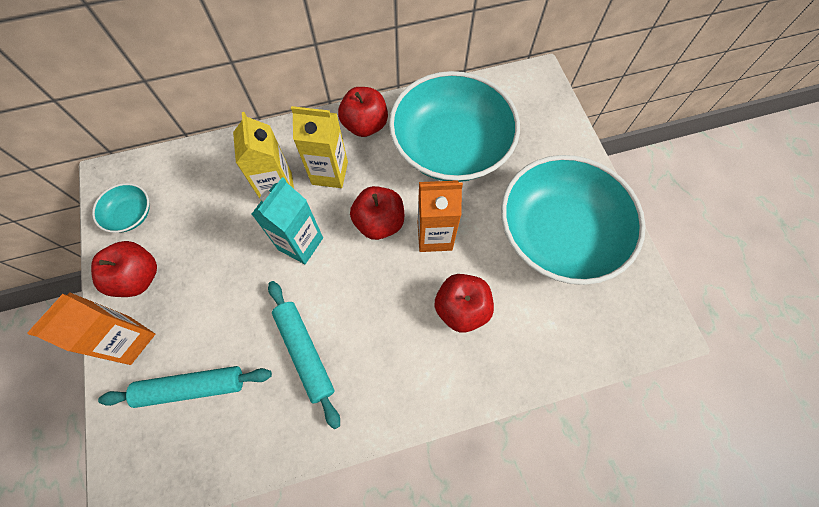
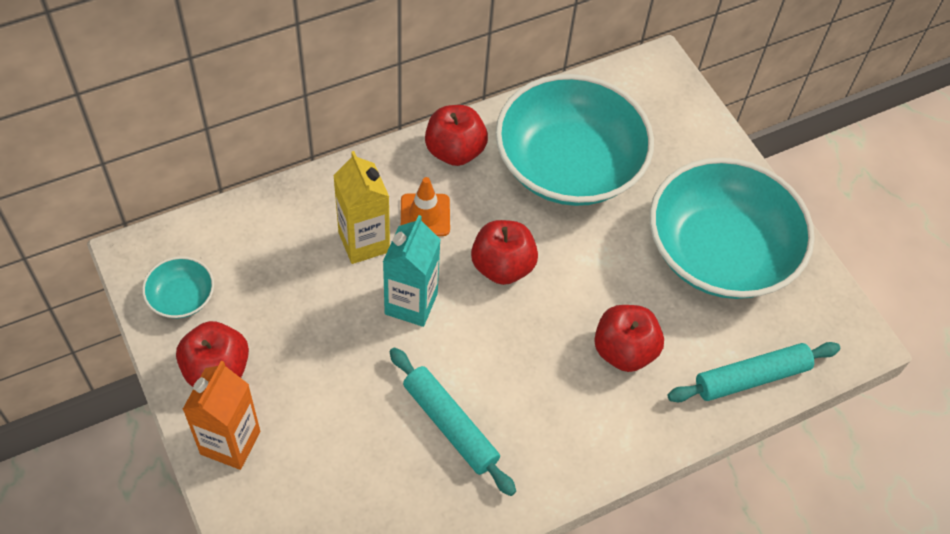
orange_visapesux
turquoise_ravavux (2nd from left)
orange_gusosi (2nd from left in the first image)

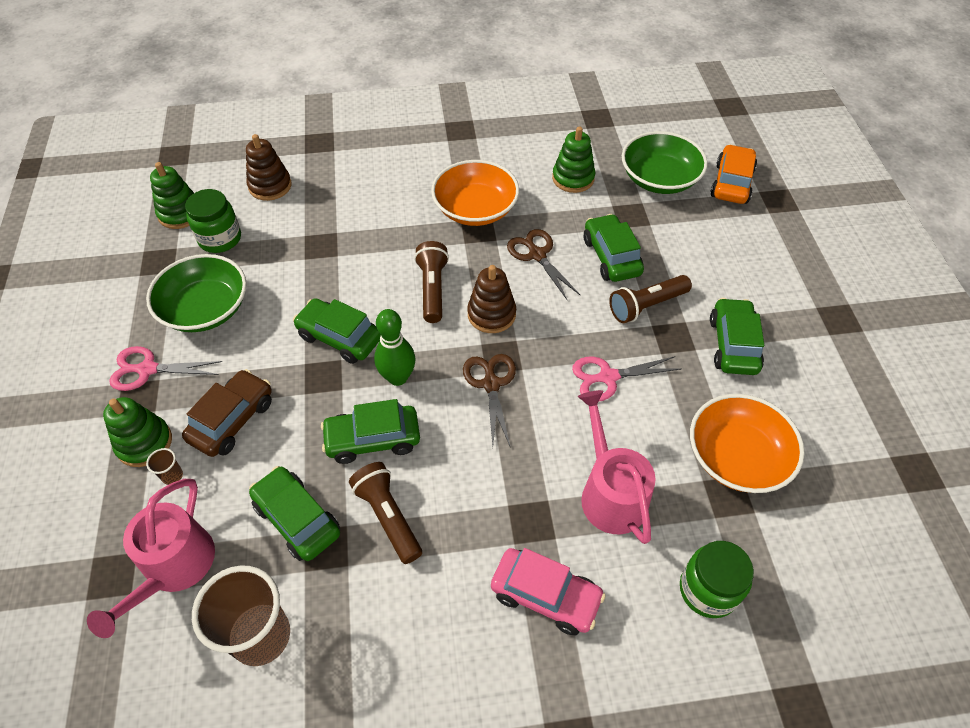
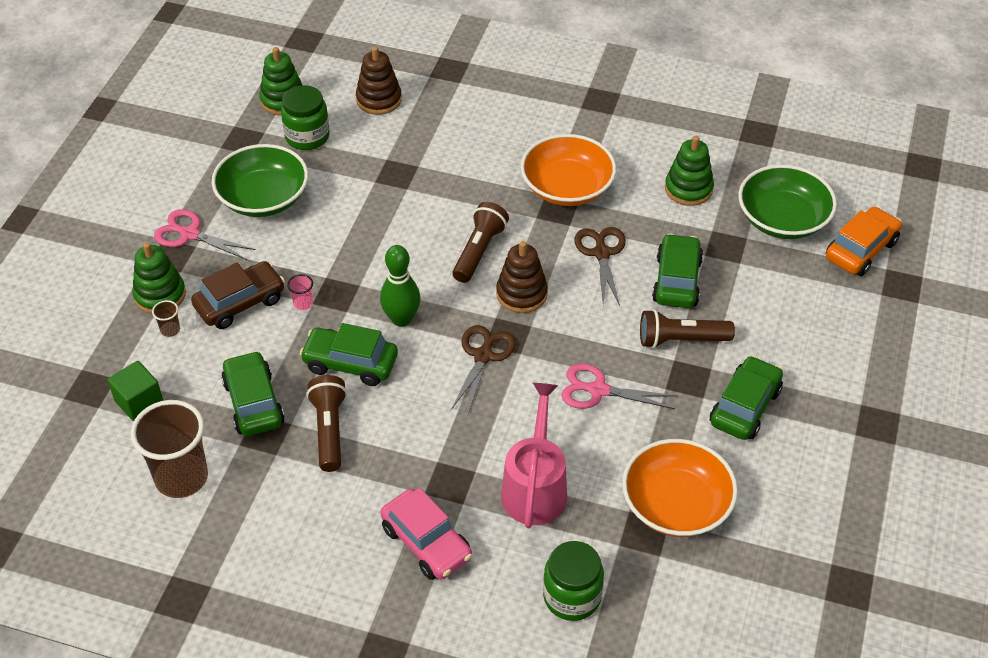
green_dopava
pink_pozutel
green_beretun (2nd from left in the first image)

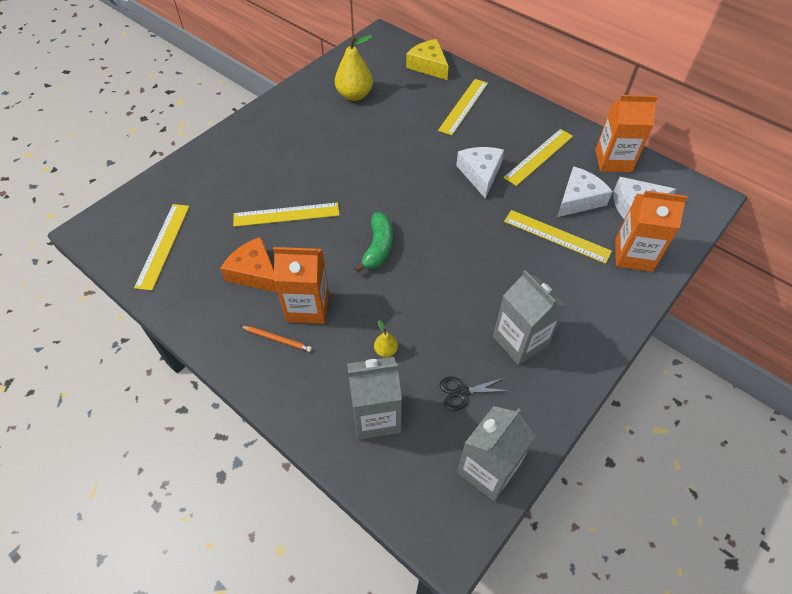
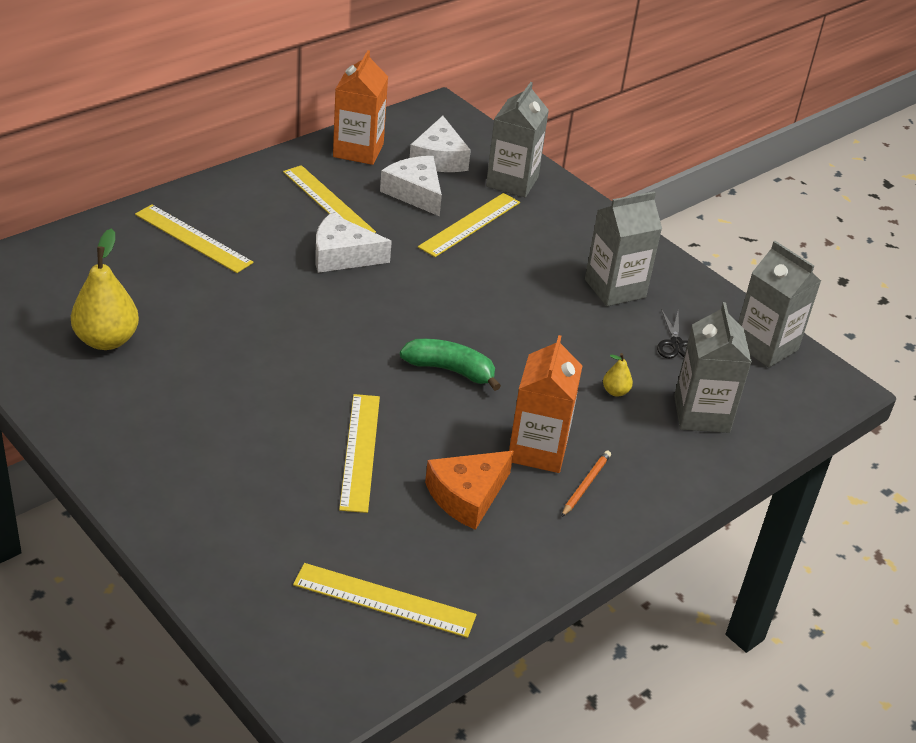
grey_gusosi (1st from left)
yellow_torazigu

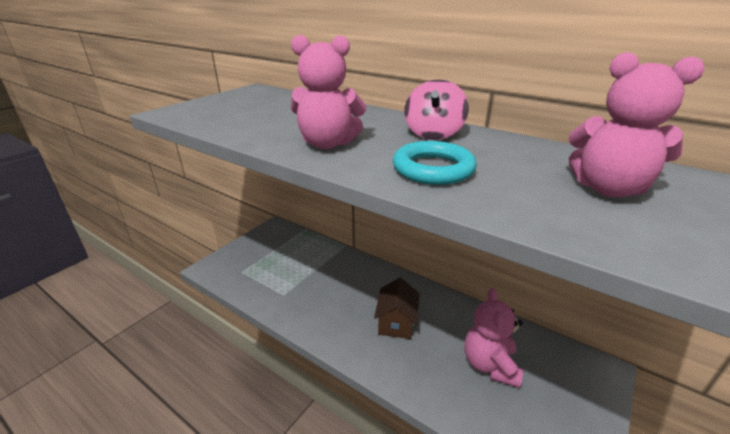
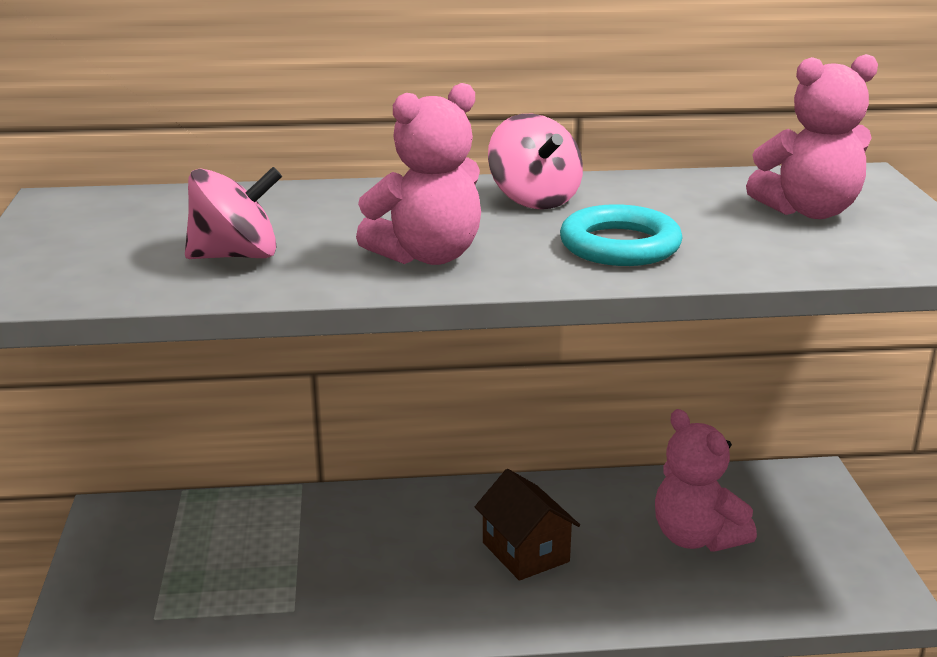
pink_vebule (1st from left)

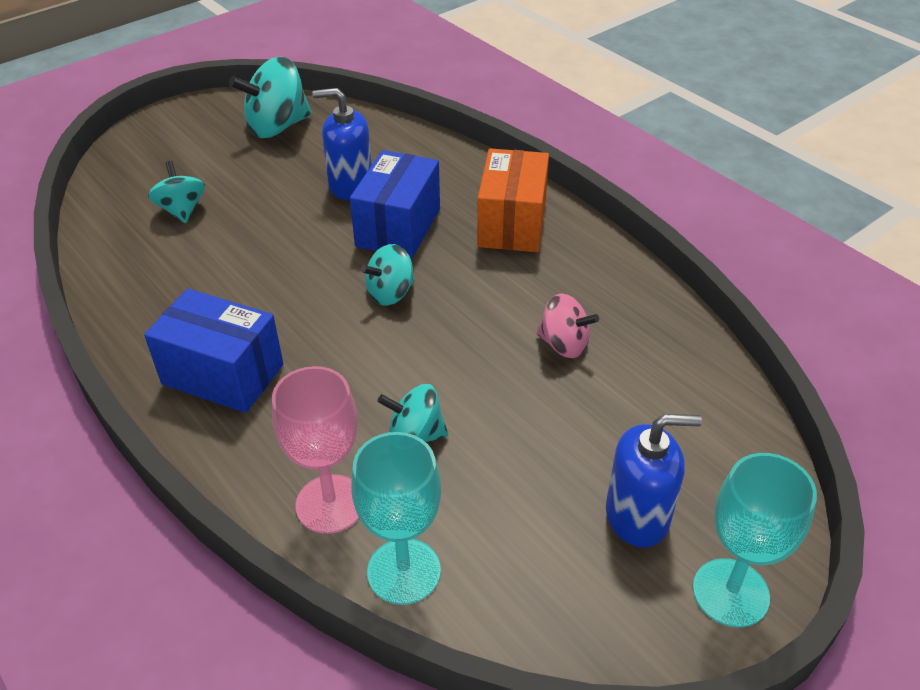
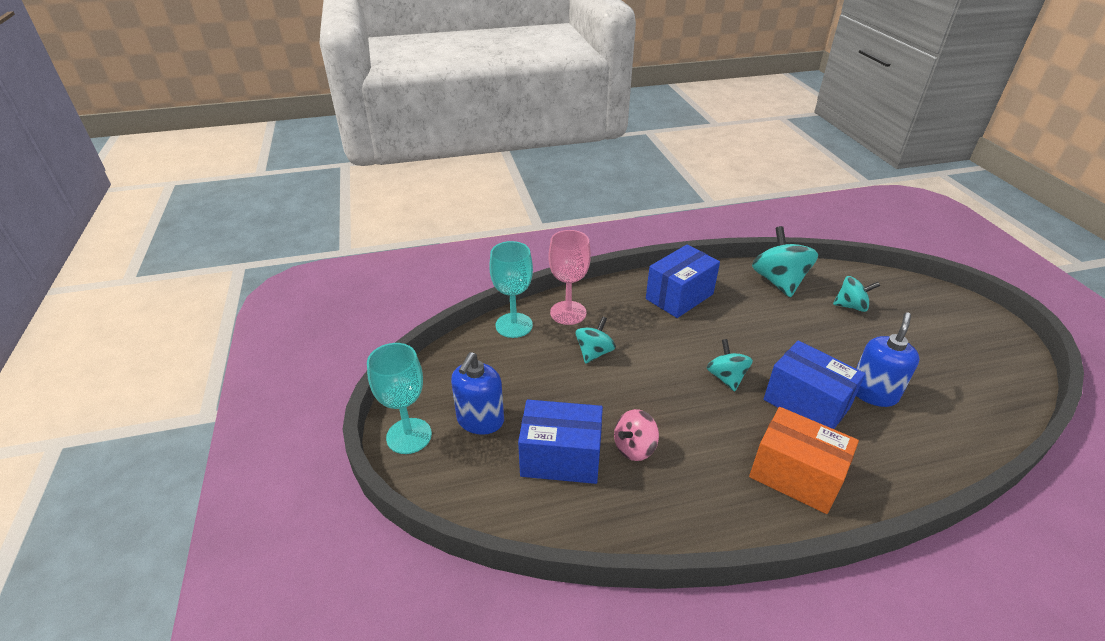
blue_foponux (1st from left)
turquoise_vebule (3rd from left)

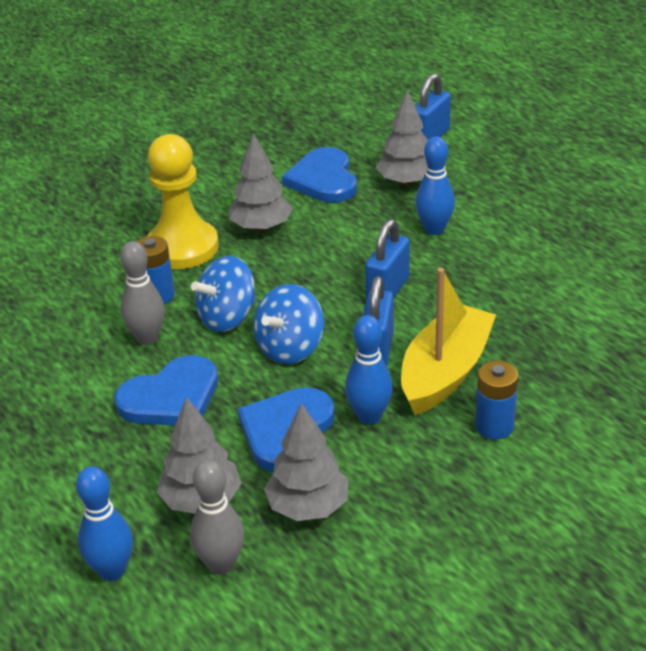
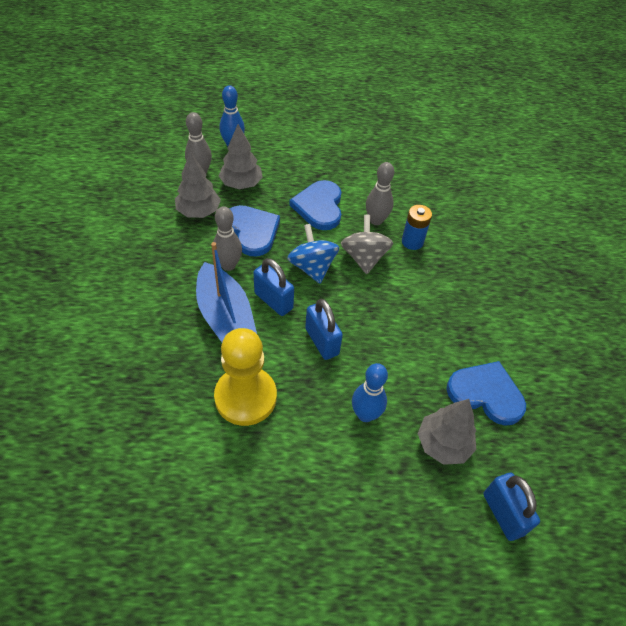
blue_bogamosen
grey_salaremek (2nd from left)
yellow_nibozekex
grey_vebule
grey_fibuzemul (2nd from left in the first image)
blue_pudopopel (2nd from left in the first image)

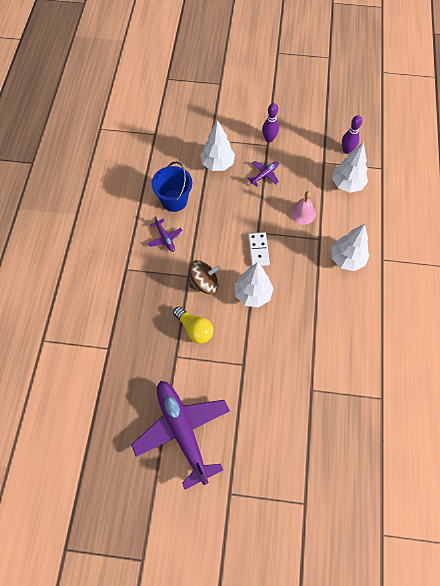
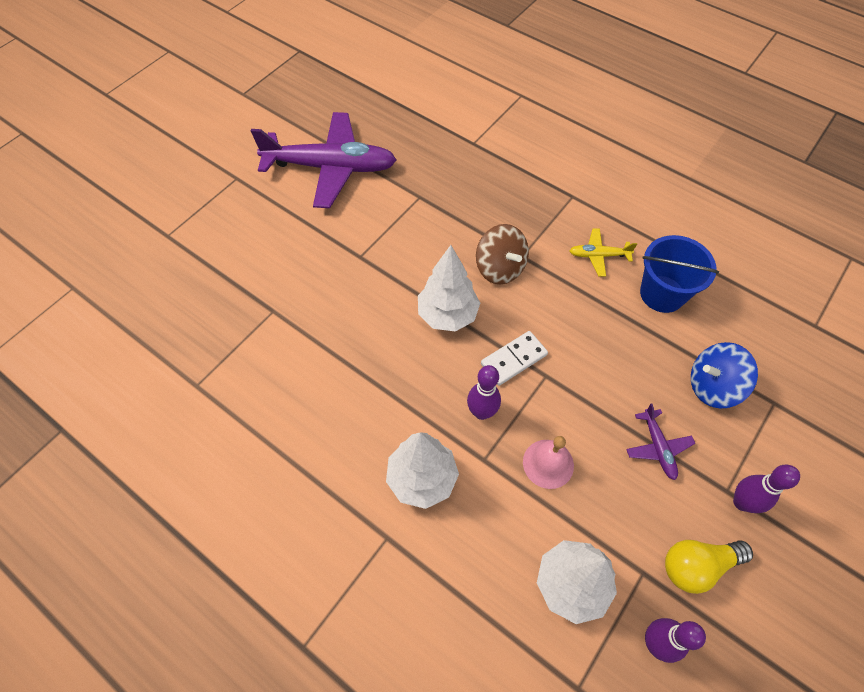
purple_salaremek (1st from left)
brown_vebule
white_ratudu
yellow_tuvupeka
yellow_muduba
blue_vebule

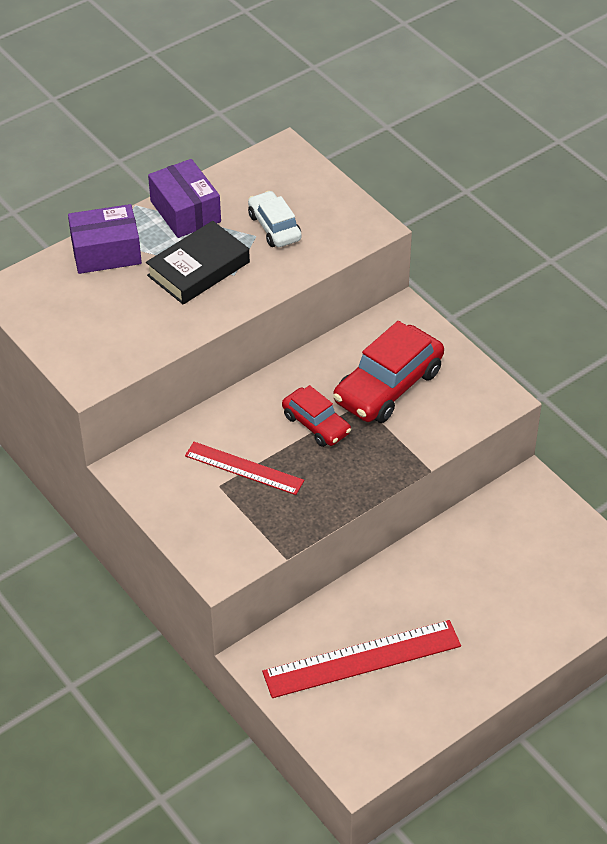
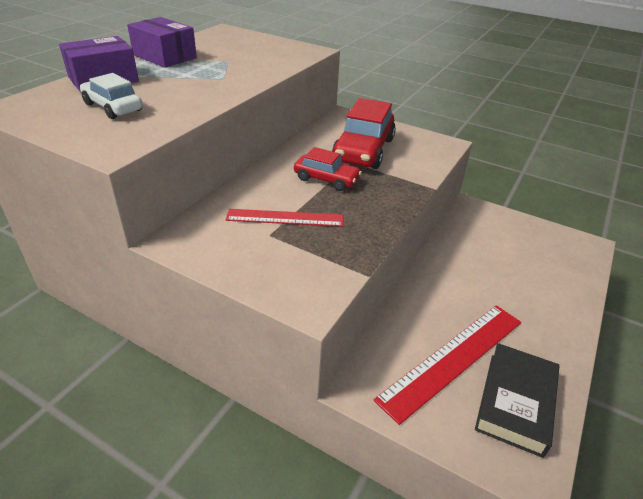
white_beretun
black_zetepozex

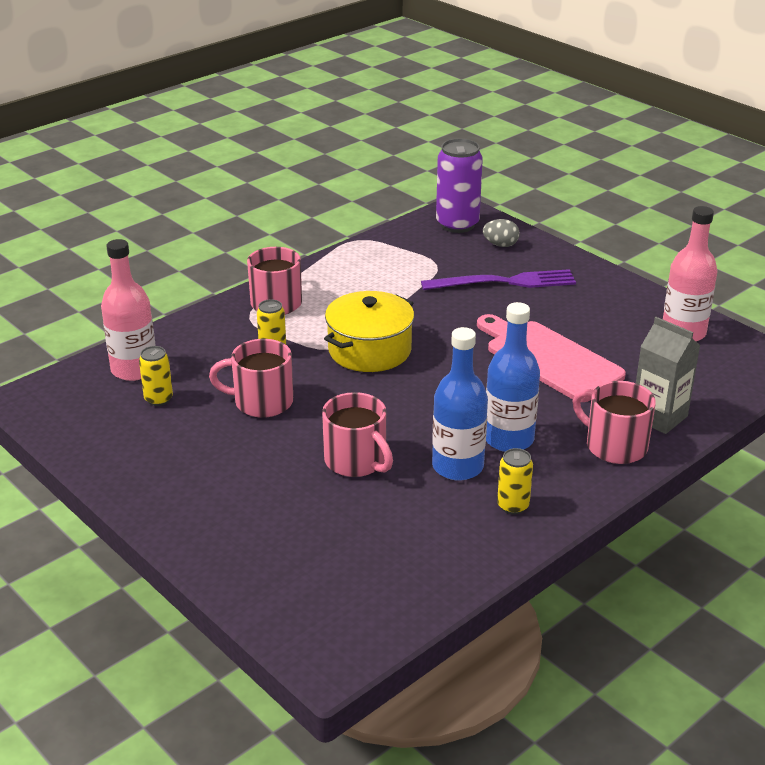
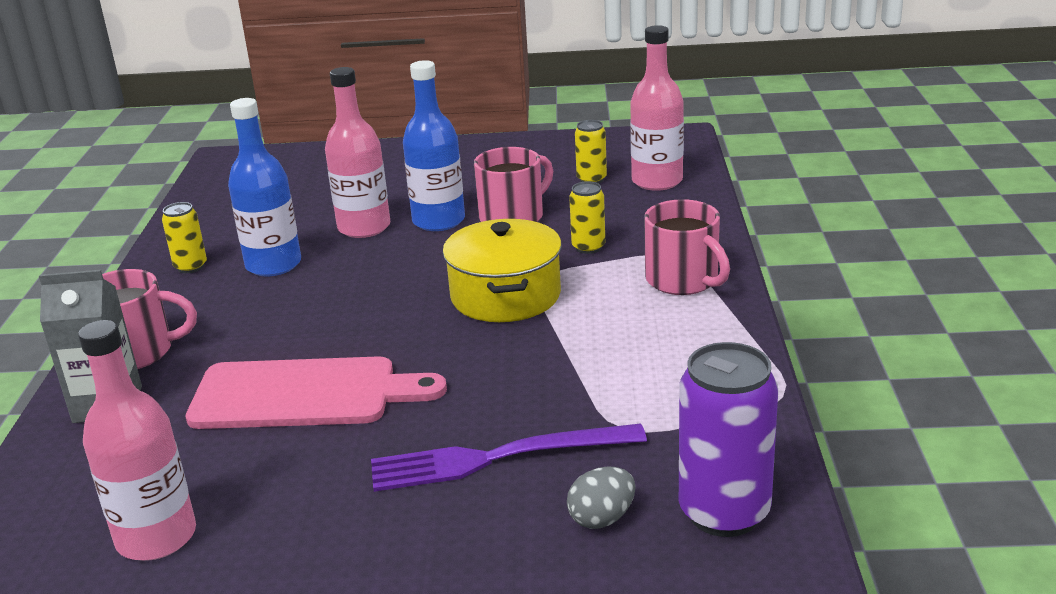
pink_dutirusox (2nd from left)
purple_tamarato
blue_dutirusox (2nd from left)

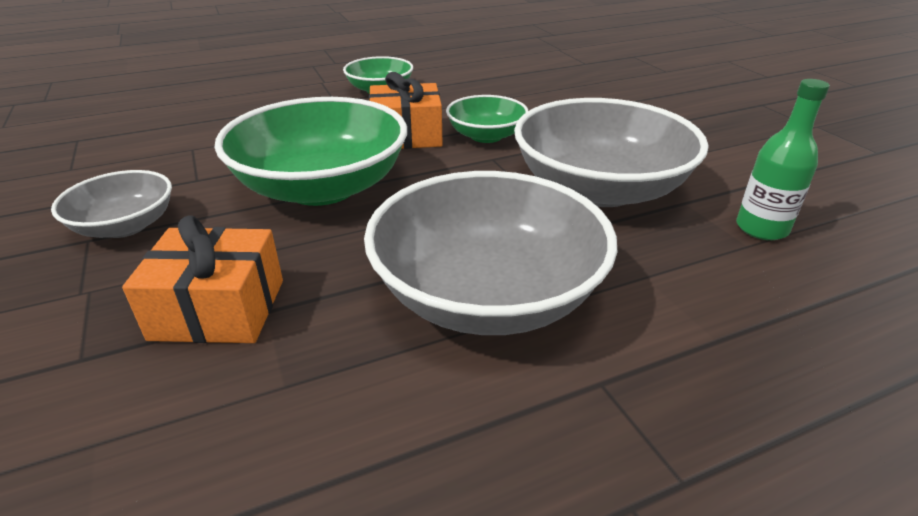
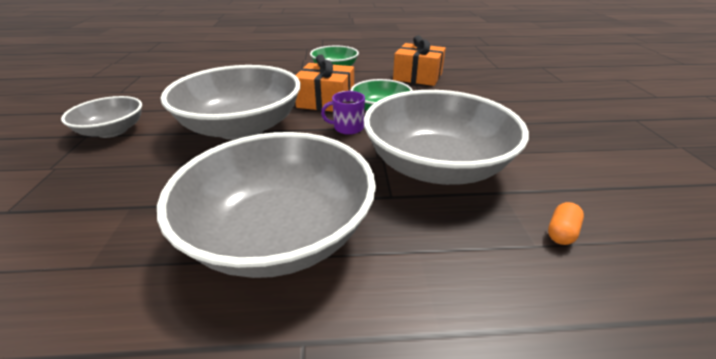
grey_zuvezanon (2nd from left)
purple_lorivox
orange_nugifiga (2nd from left)
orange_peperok

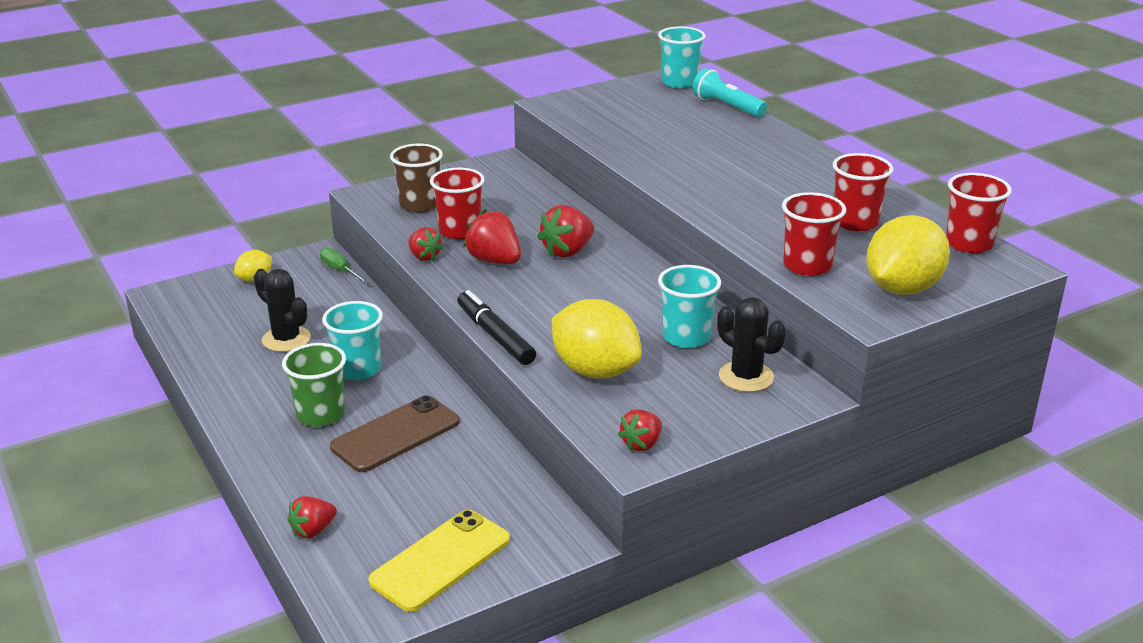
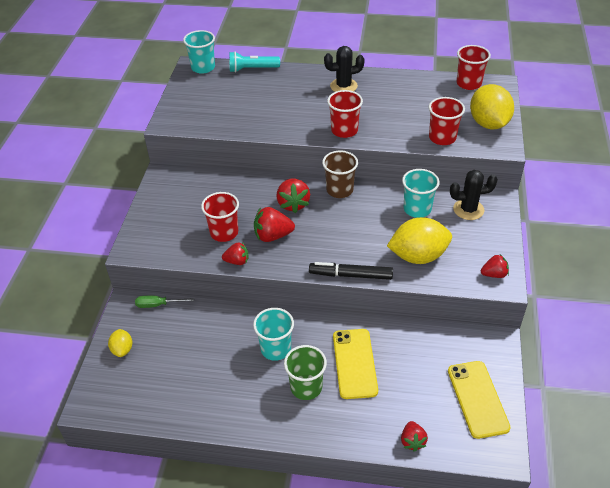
brown_pozutel
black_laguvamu (1st from left)
red_pozutel (2nd from left)
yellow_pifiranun (1st from left)
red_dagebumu (5th from left)

